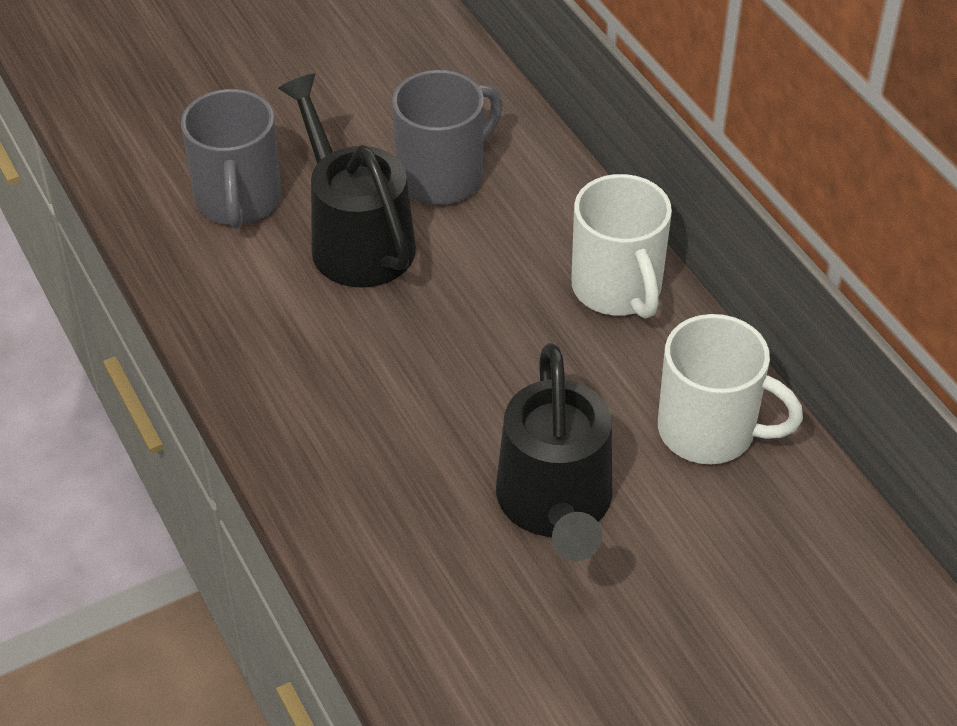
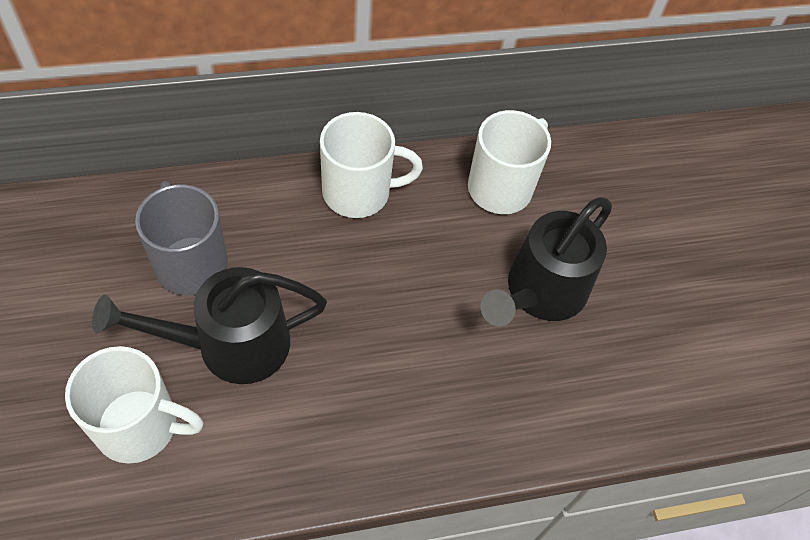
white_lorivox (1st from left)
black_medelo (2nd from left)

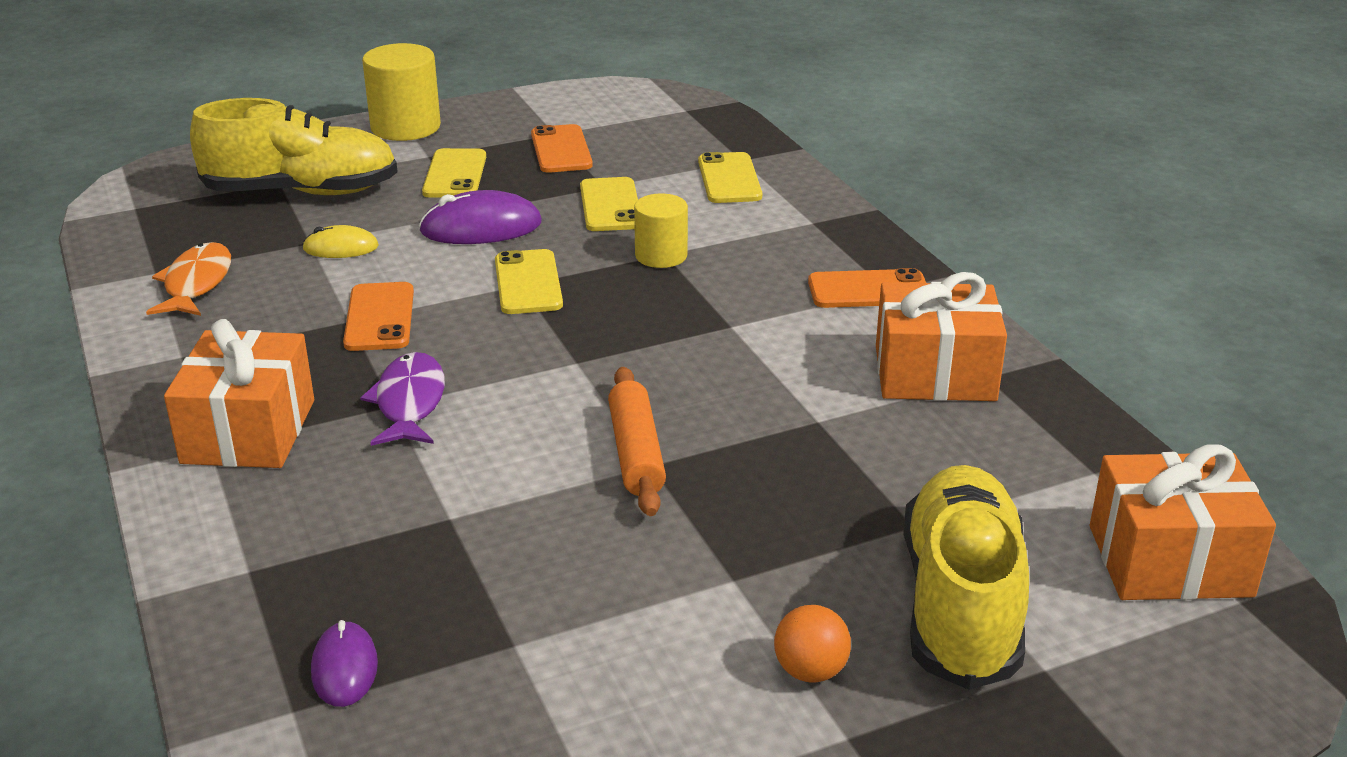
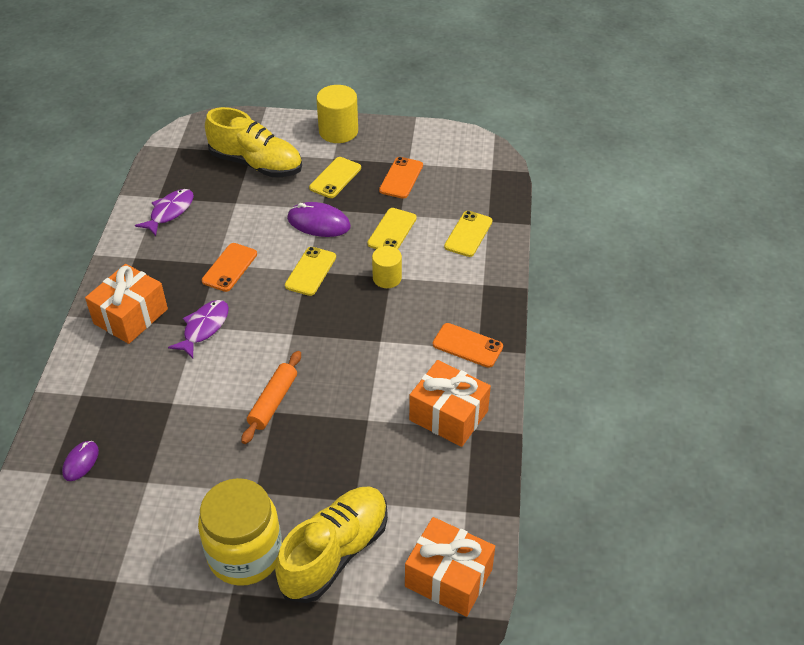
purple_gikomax (1st from left)
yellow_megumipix
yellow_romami

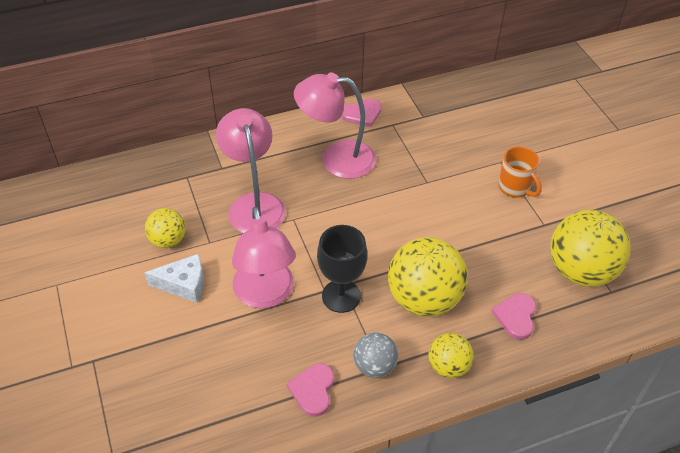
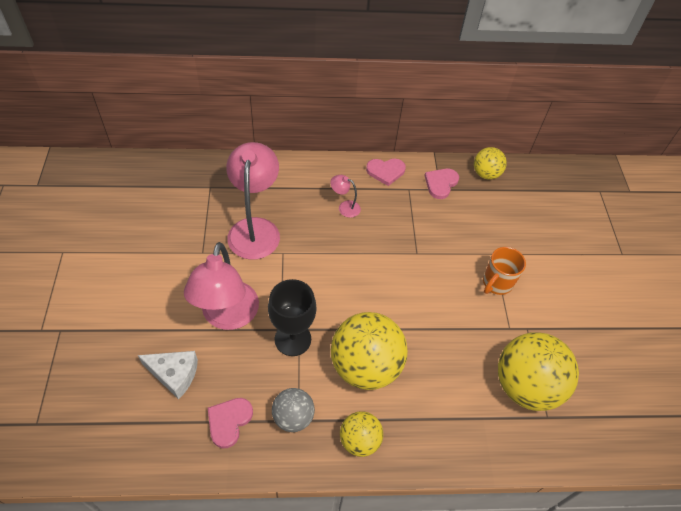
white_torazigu
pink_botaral (3rd from left)
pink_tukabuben (3rd from left)
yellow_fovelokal (3rd from left)
orange_lorivox

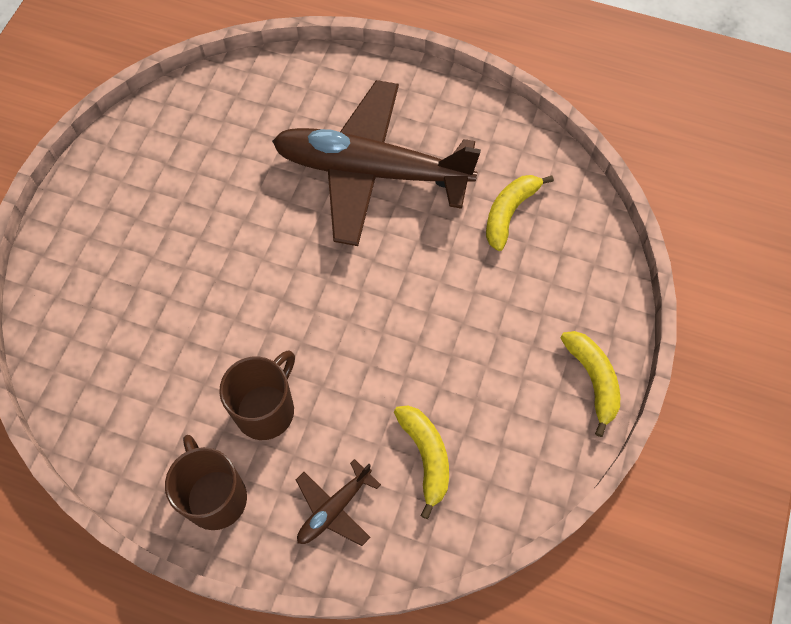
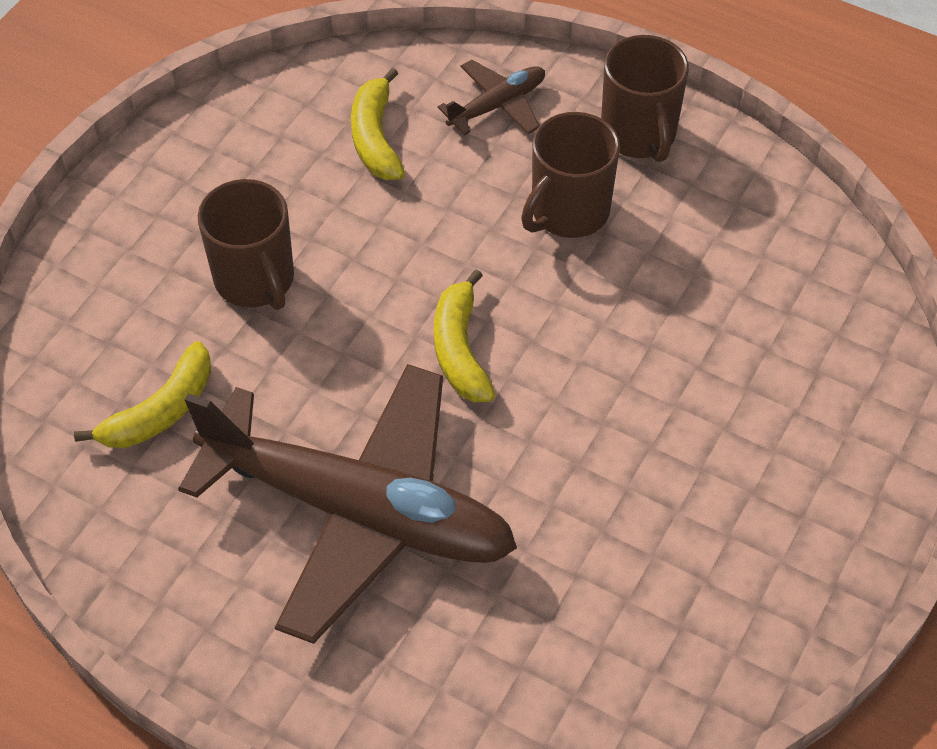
brown_lorivox (1st from left)
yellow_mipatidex (3rd from left)

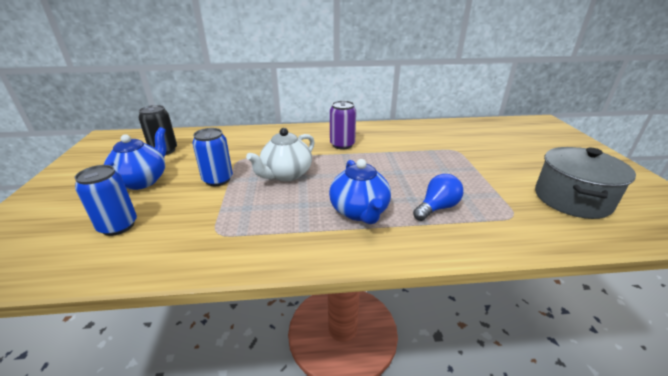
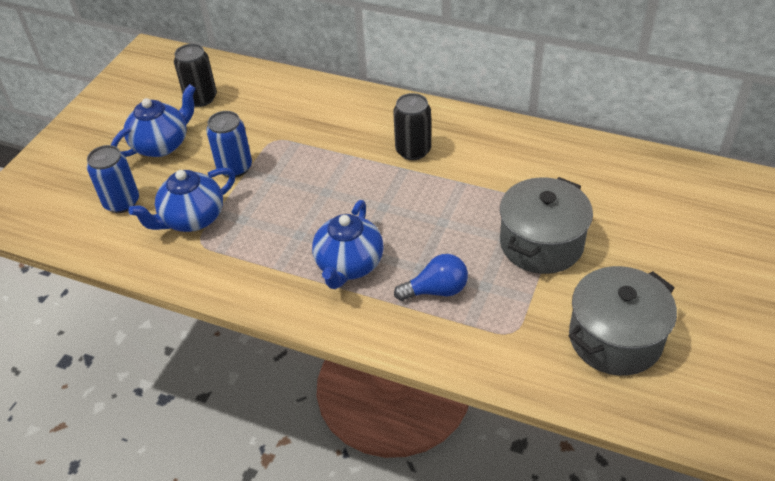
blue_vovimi (2nd from left)
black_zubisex (2nd from left)
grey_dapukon (1st from left)
white_vovimi

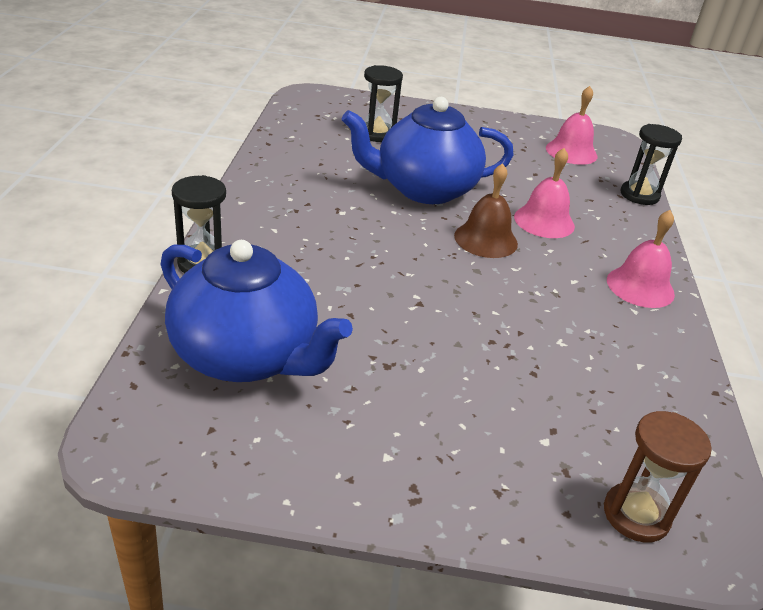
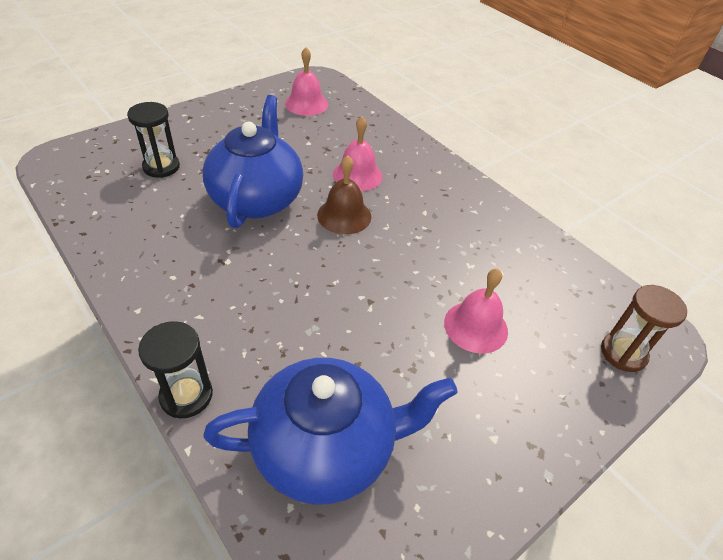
blue_vovimi (1st from left)
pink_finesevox (3rd from left)
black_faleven (3rd from left in the first image)

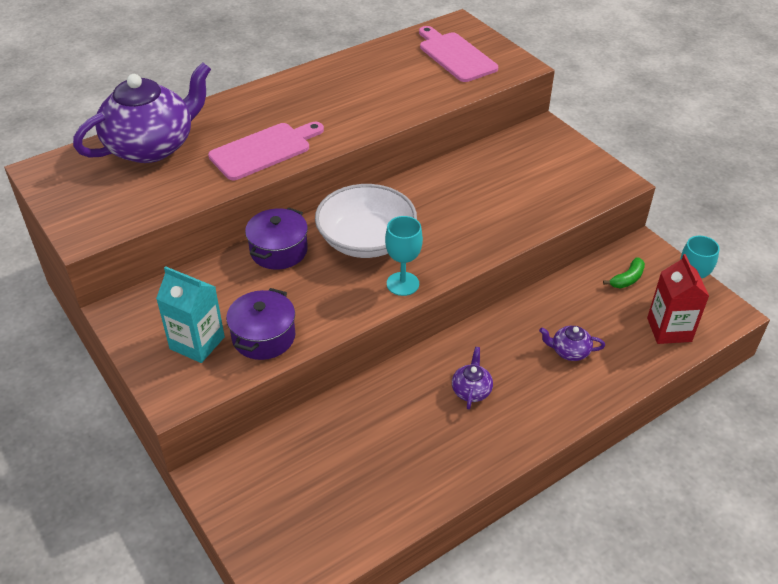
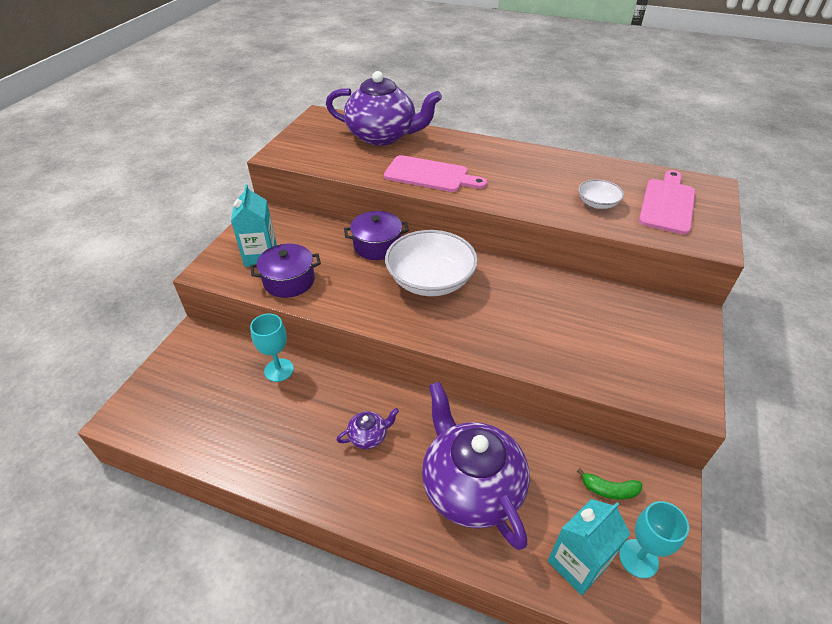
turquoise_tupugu (1st from left)
purple_vovimi (3rd from left)
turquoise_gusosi (2nd from left)
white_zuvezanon (2nd from left)

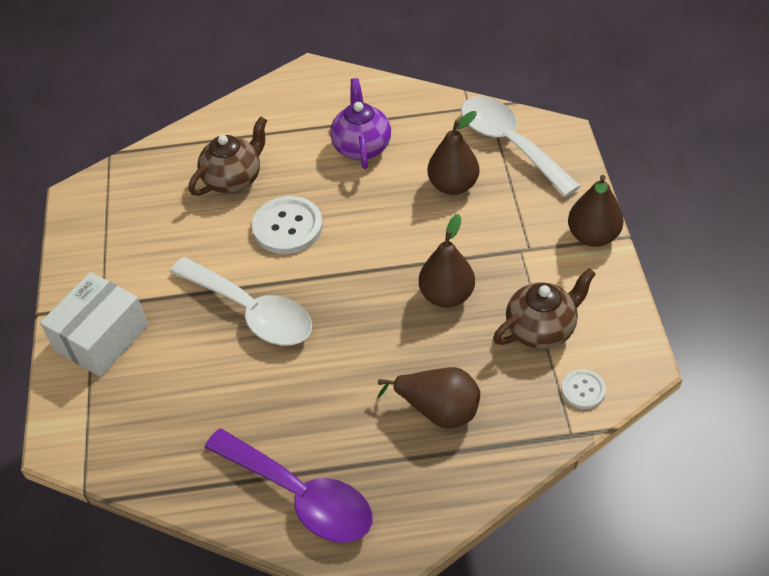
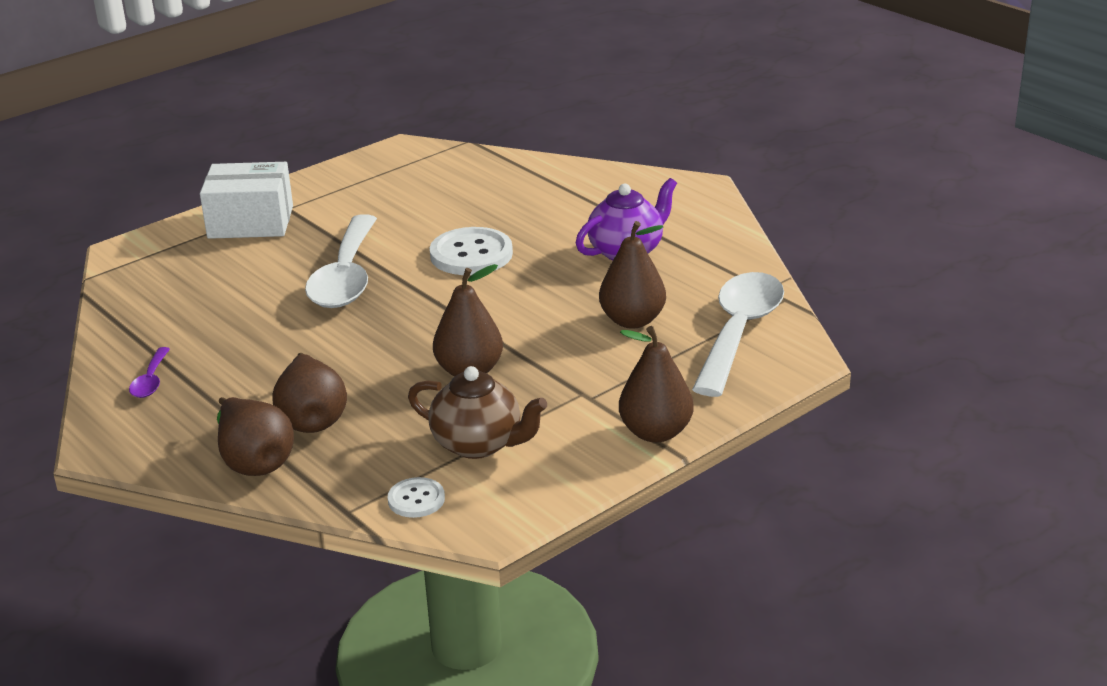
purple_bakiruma
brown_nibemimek (1st from left)
brown_vovimi (1st from left in the first image)

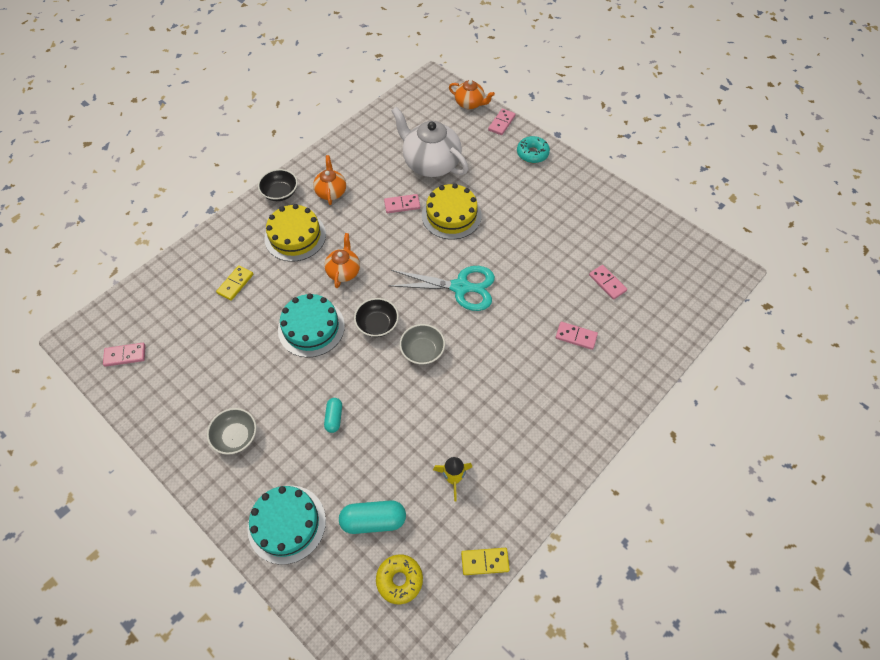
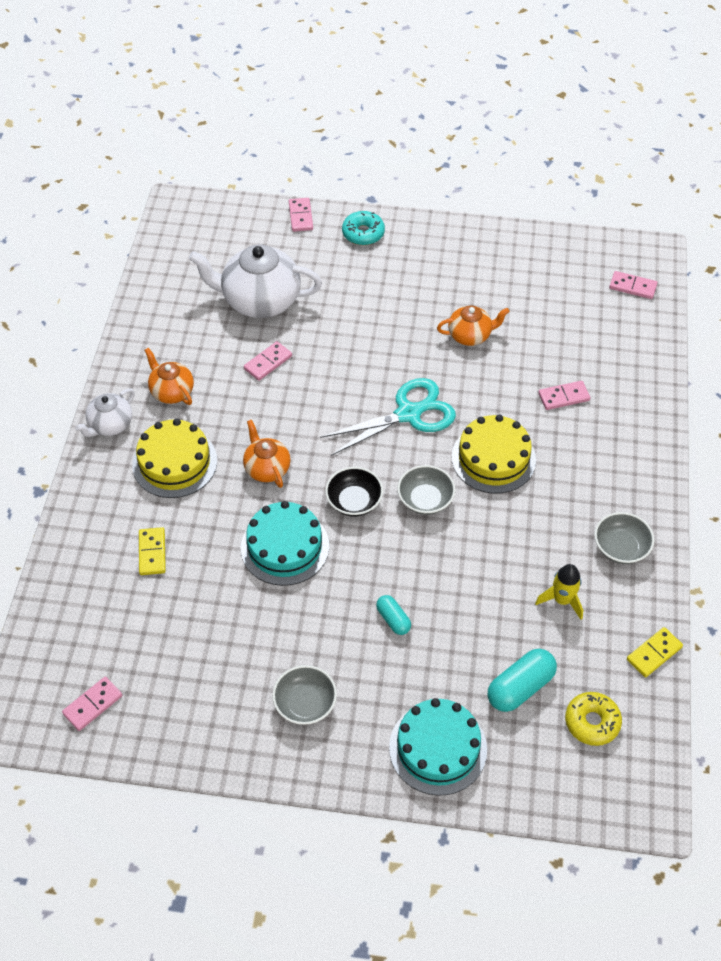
white_vovimi (1st from left)
orange_vovimi (3rd from left)
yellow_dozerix (2nd from left)
grey_zuvezanon (3rd from left)
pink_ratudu (5th from left)

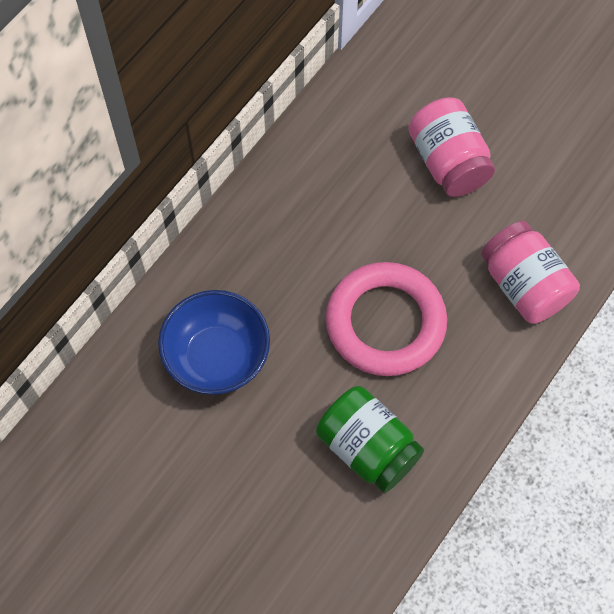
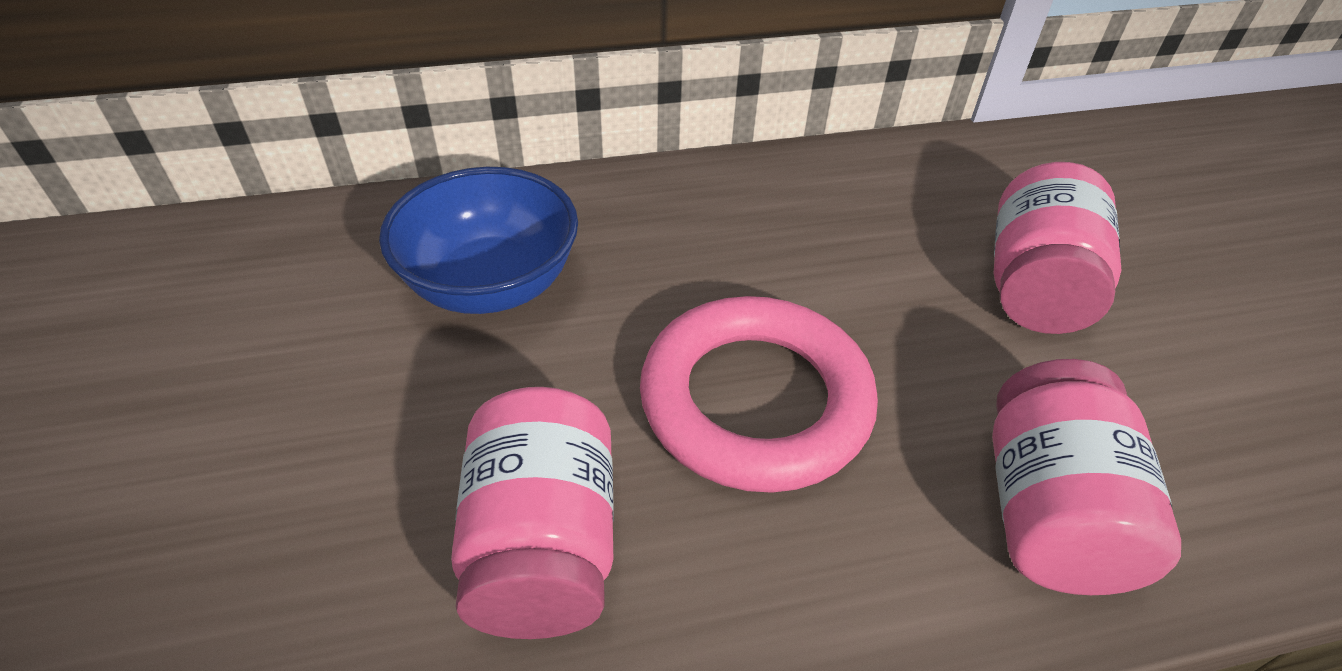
pink_megumipix (1st from left)

